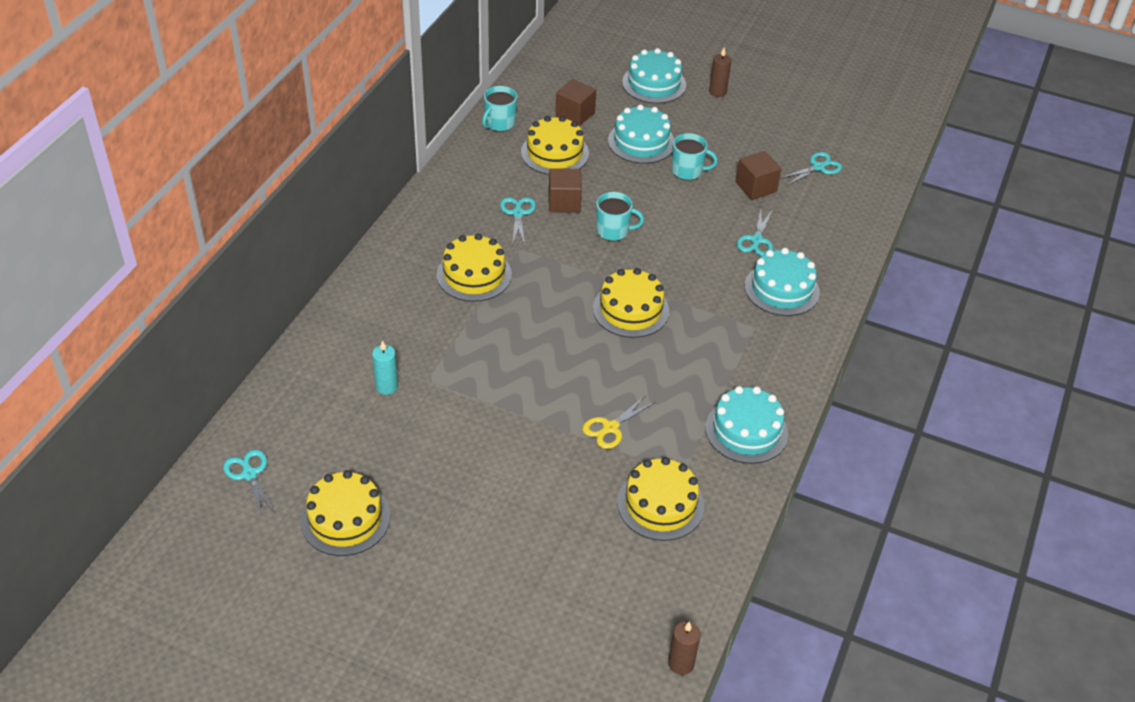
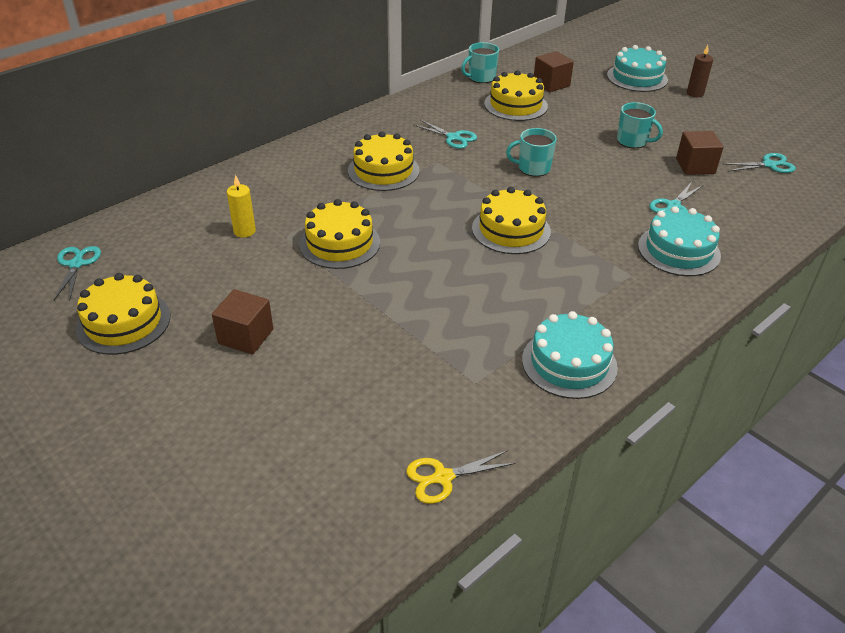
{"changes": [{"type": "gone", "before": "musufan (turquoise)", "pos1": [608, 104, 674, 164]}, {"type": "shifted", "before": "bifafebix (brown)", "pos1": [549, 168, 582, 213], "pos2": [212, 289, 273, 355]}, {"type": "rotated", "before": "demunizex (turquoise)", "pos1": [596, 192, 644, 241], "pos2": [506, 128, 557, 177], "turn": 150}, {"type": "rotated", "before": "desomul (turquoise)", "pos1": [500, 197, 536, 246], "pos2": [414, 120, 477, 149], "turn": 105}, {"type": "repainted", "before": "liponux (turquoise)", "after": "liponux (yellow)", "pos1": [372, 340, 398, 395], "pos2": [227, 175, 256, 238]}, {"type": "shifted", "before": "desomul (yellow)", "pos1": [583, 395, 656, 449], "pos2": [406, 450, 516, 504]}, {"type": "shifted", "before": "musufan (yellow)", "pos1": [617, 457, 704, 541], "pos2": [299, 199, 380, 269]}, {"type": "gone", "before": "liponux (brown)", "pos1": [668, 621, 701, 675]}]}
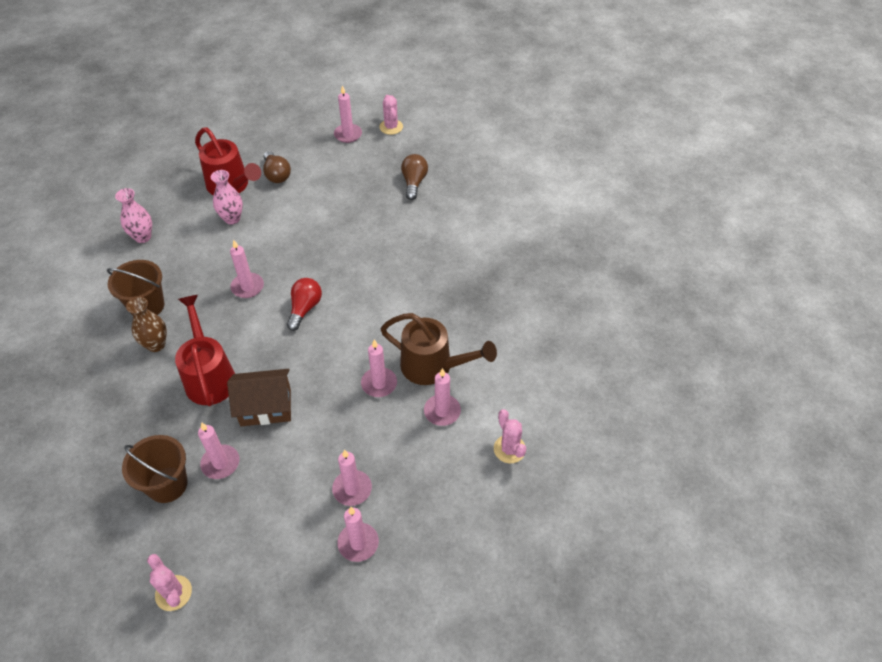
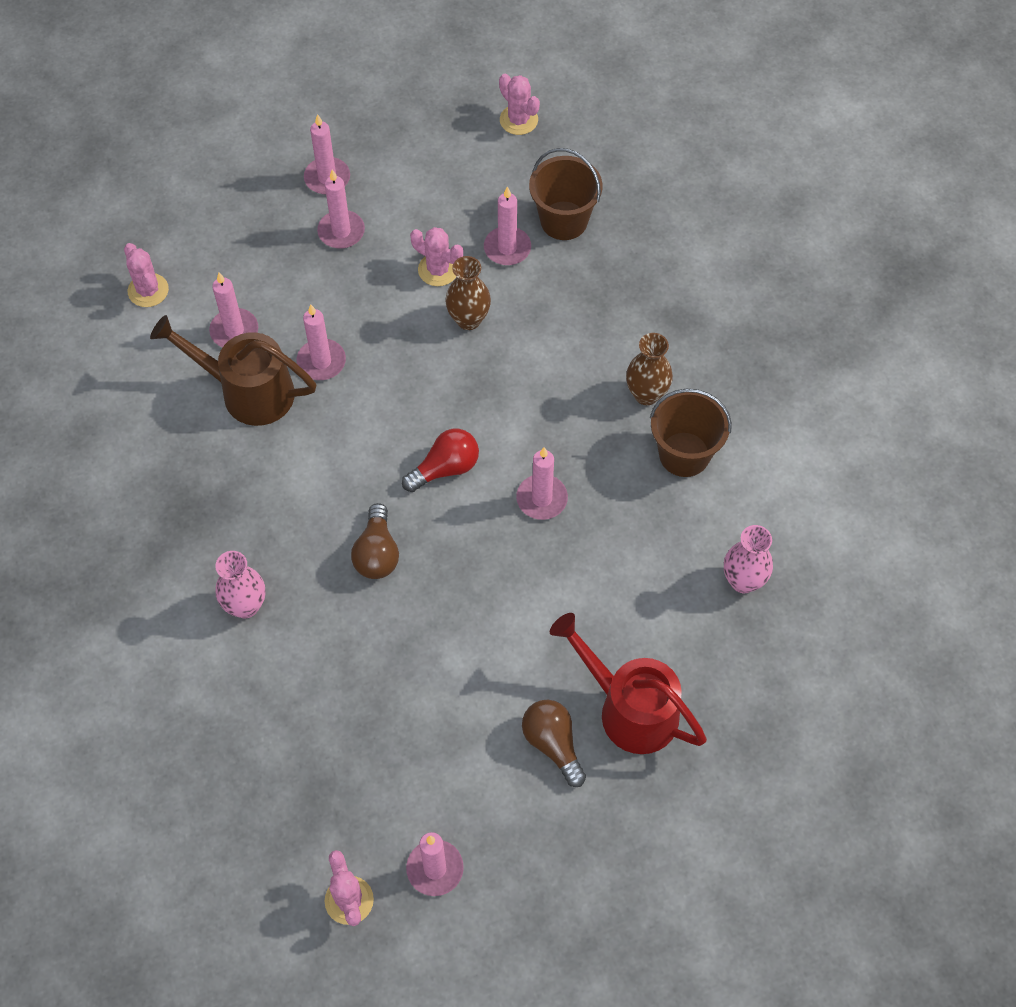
{"changes": [{"type": "shifted", "before": "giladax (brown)", "pos1": [401, 154, 428, 200], "pos2": [351, 503, 399, 579]}, {"type": "shifted", "before": "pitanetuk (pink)", "pos1": [211, 170, 243, 224], "pos2": [215, 551, 265, 618]}, {"type": "rotated", "before": "giladax (red)", "pos1": [287, 278, 322, 331], "pos2": [402, 429, 479, 492], "turn": -135}, {"type": "gone", "before": "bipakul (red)", "pos1": [175, 295, 235, 406]}, {"type": "swapped", "before": "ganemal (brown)", "after": "pitanetuk (brown)", "pos1": [227, 369, 291, 426], "pos2": [445, 256, 491, 330]}, {"type": "new", "after": "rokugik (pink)", "pos2": [410, 227, 463, 286]}]}
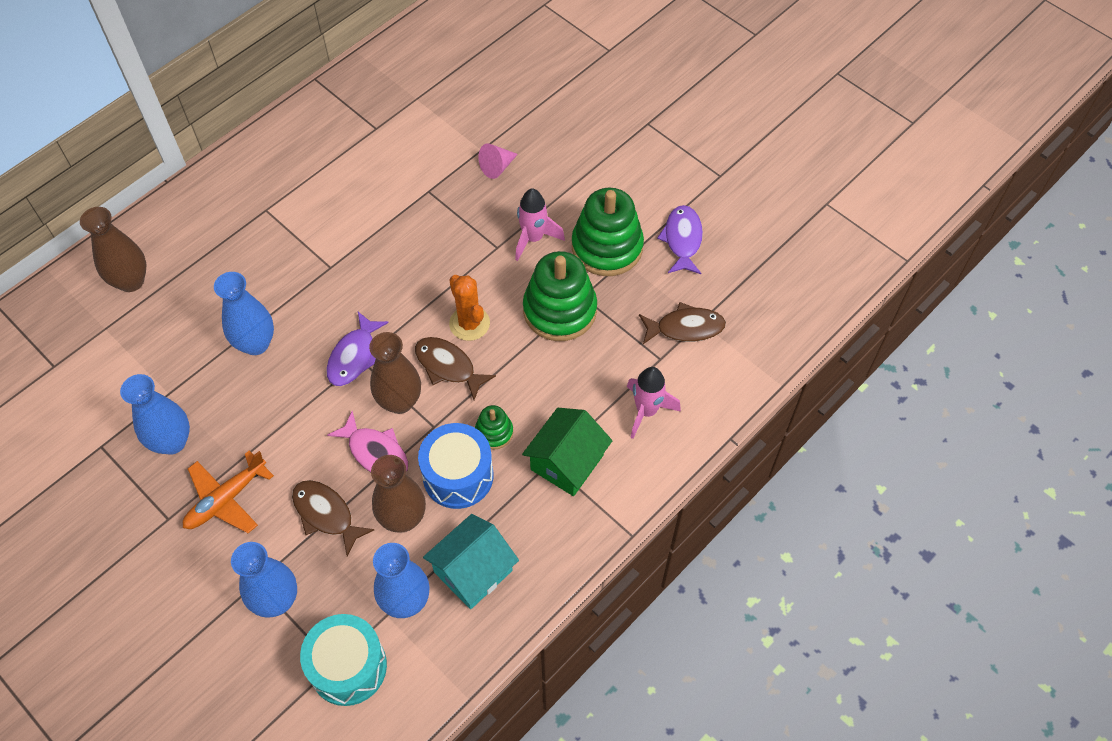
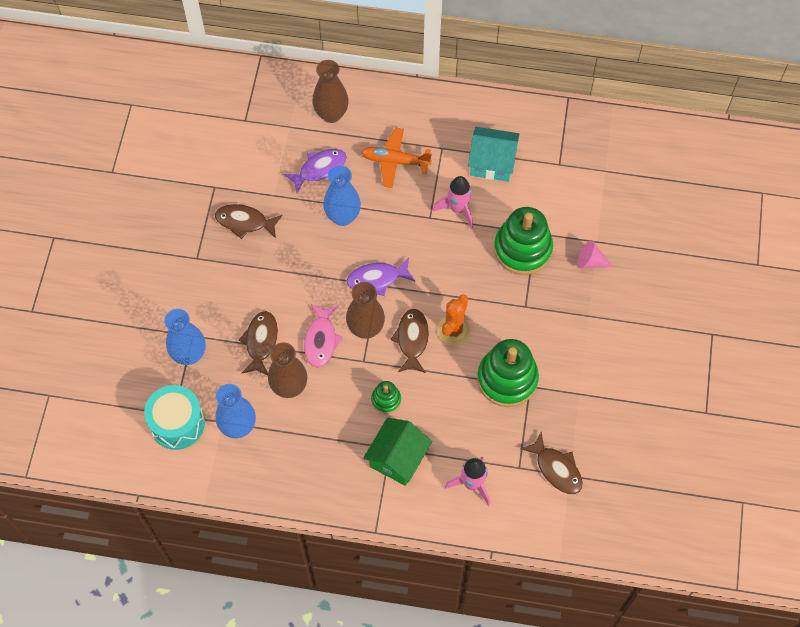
{"changes": [{"type": "shifted", "before": "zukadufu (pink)", "pos1": [515, 188, 565, 261], "pos2": [433, 176, 473, 229]}, {"type": "shifted", "before": "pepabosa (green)", "pos1": [572, 188, 644, 276], "pos2": [494, 207, 553, 275]}, {"type": "shifted", "before": "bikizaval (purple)", "pos1": [657, 205, 703, 274], "pos2": [283, 149, 347, 193]}, {"type": "swapped", "before": "pitanetuk (blue)", "after": "bikizaval (brown)", "pos1": [120, 374, 190, 455], "pos2": [215, 204, 283, 239]}, {"type": "rotated", "before": "ganemal (green)", "pos1": [522, 408, 612, 496], "pos2": [363, 418, 432, 486], "turn": -60}, {"type": "gone", "before": "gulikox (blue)", "pos1": [418, 423, 494, 509]}, {"type": "shifted", "before": "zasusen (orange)", "pos1": [183, 451, 274, 533], "pos2": [361, 128, 432, 188]}, {"type": "shifted", "before": "ganemal (turquoise)", "pos1": [423, 514, 519, 609], "pos2": [468, 127, 520, 182]}]}
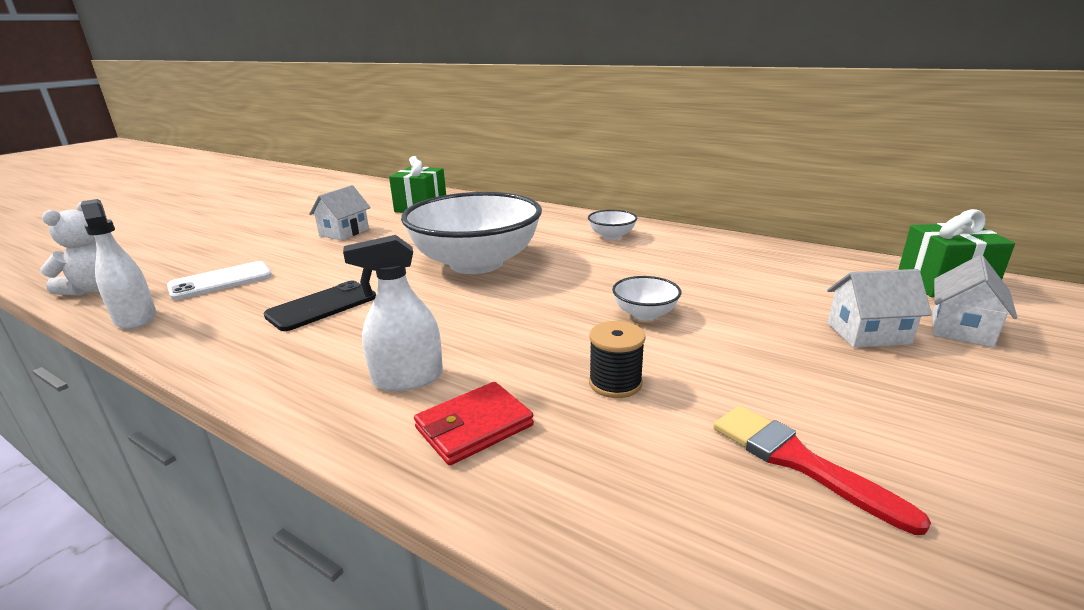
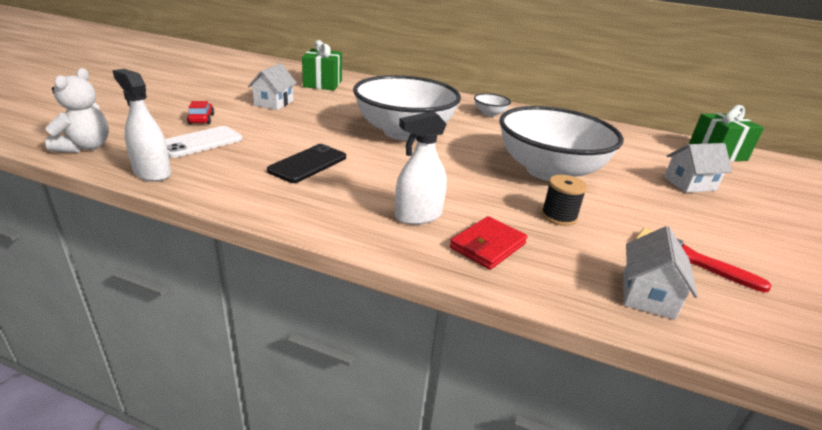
{"changes": [{"type": "shifted", "before": "ganemal (white)", "pos1": [933, 255, 1018, 348], "pos2": [623, 226, 698, 320]}, {"type": "scaled", "before": "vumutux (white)", "pos1": [612, 276, 681, 320], "pos2": [499, 106, 624, 181], "scale": 2.48}, {"type": "new", "after": "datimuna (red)", "pos2": [187, 101, 214, 124]}]}
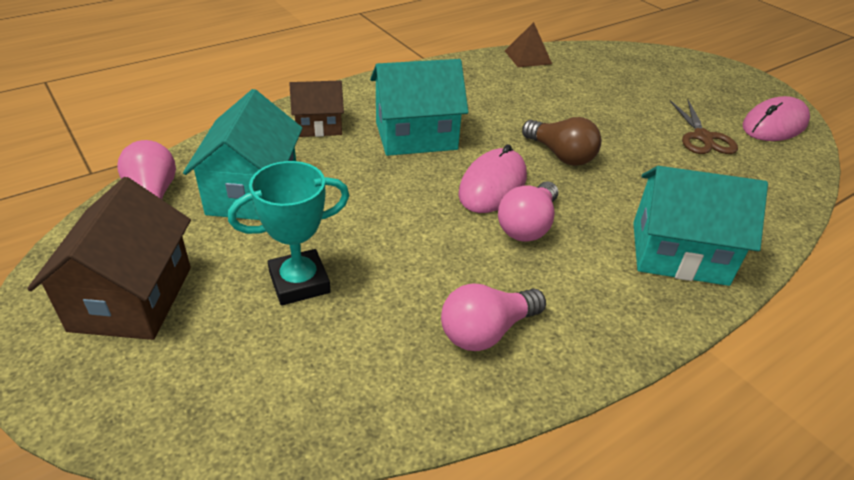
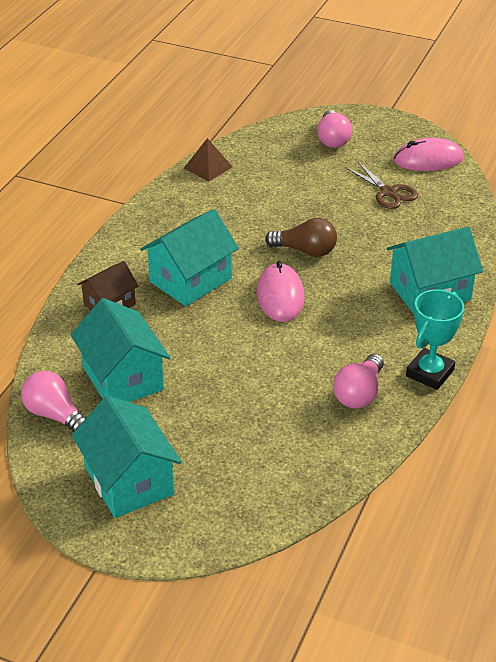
{"changes": [{"type": "rotated", "before": "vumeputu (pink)", "pos1": [743, 96, 810, 141], "pos2": [394, 137, 464, 171], "turn": 60}, {"type": "shifted", "before": "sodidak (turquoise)", "pos1": [228, 161, 350, 306], "pos2": [406, 289, 464, 390]}, {"type": "repainted", "before": "ganemal (brown)", "after": "ganemal (turquoise)", "pos1": [27, 177, 191, 340], "pos2": [72, 396, 182, 518]}, {"type": "shifted", "before": "giladax (pink)", "pos1": [498, 181, 558, 242], "pos2": [317, 110, 352, 148]}]}
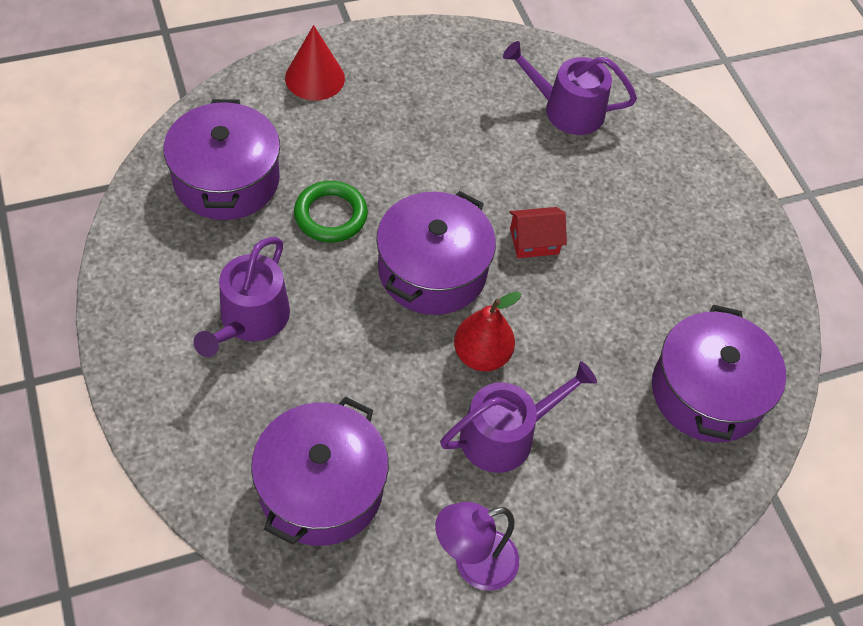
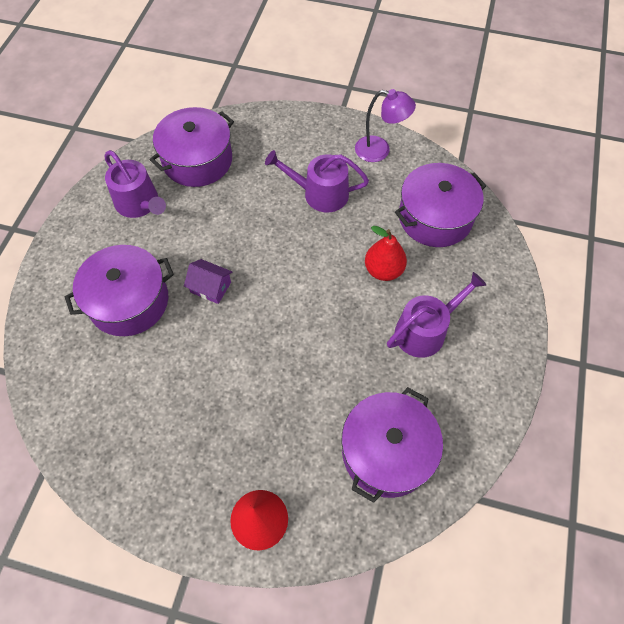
{"changes": [{"type": "shifted", "before": "bipakul (purple)", "pos1": [503, 41, 637, 135], "pos2": [104, 150, 166, 218]}, {"type": "gone", "before": "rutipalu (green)", "pos1": [294, 181, 368, 242]}, {"type": "shifted", "before": "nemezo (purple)", "pos1": [376, 191, 496, 315], "pos2": [65, 245, 174, 336]}, {"type": "repainted", "before": "ganemal (red)", "after": "ganemal (purple)", "pos1": [509, 207, 567, 258], "pos2": [184, 259, 232, 304]}, {"type": "shifted", "before": "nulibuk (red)", "pos1": [454, 292, 521, 372], "pos2": [365, 226, 407, 281]}]}
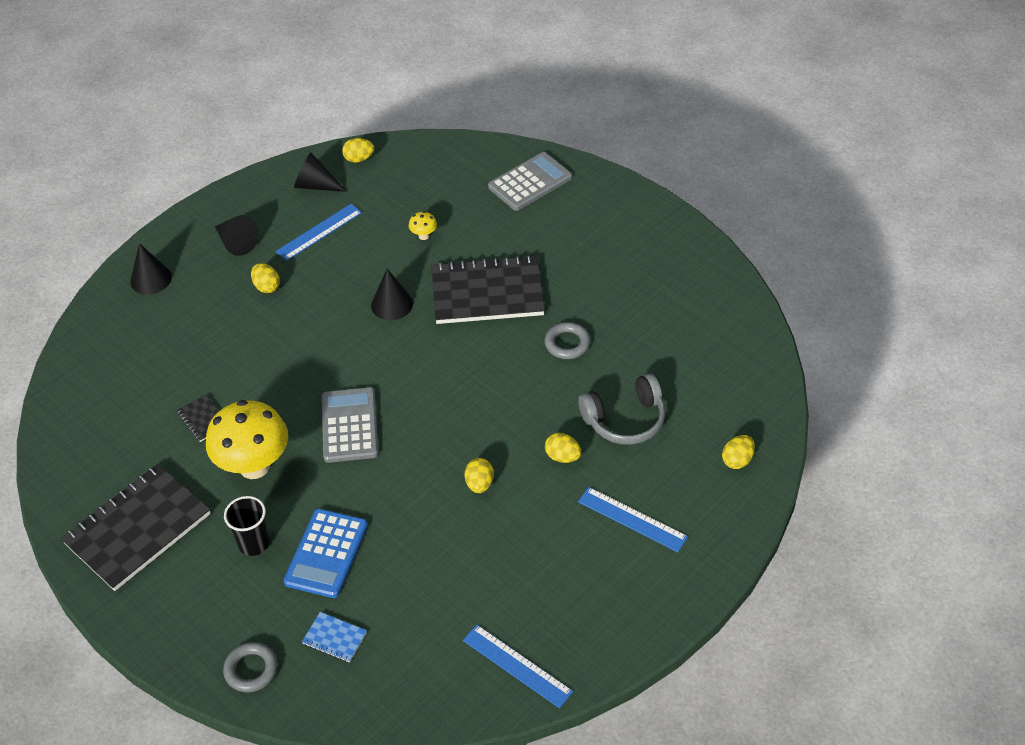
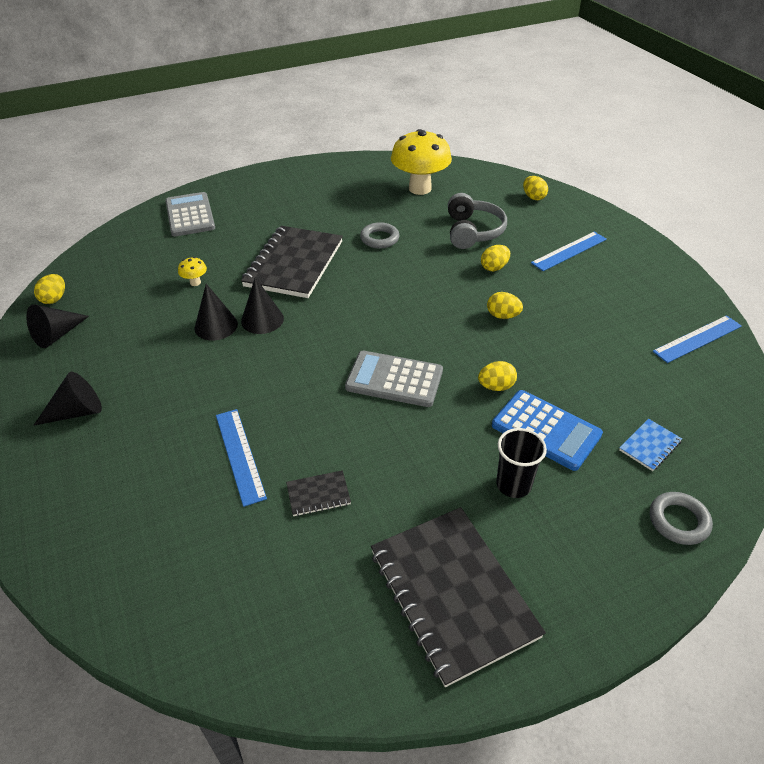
{"changes": [{"type": "shifted", "before": "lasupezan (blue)", "pos1": [276, 204, 362, 261], "pos2": [216, 409, 267, 507]}, {"type": "shifted", "before": "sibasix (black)", "pos1": [130, 243, 172, 295], "pos2": [195, 284, 238, 340]}, {"type": "shifted", "before": "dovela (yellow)", "pos1": [251, 263, 280, 293], "pos2": [478, 361, 517, 391]}, {"type": "shifted", "before": "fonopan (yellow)", "pos1": [206, 400, 288, 479], "pos2": [391, 129, 452, 195]}]}
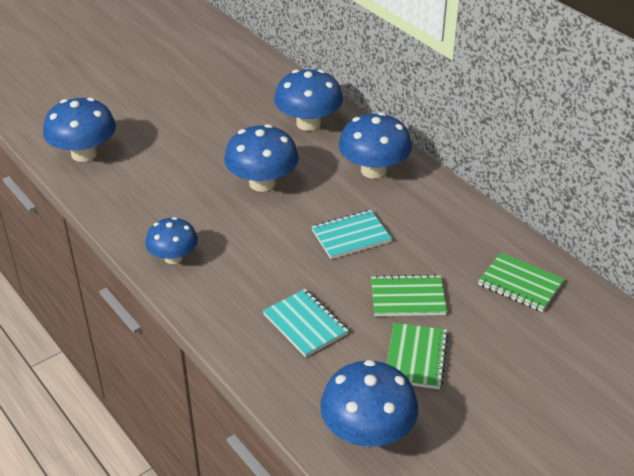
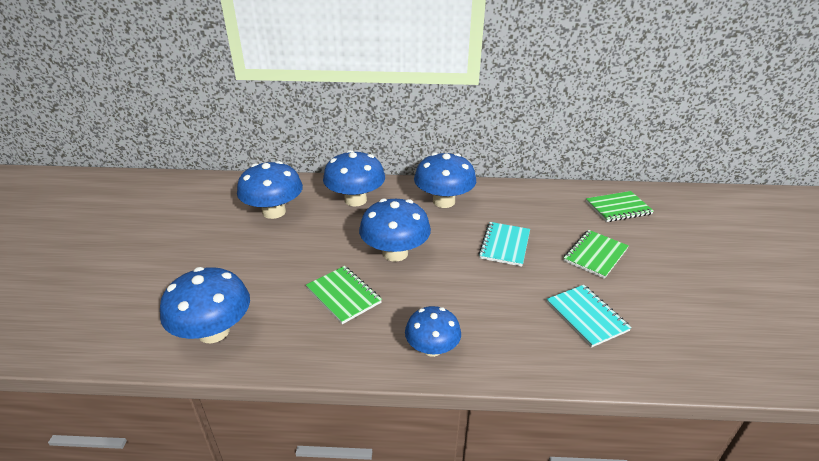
{"changes": [{"type": "rotated", "before": "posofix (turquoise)", "pos1": [263, 289, 349, 357], "pos2": [546, 285, 632, 348], "turn": 60}, {"type": "shifted", "before": "posofix (green)", "pos1": [387, 323, 448, 389], "pos2": [306, 266, 382, 324]}, {"type": "shifted", "before": "fonopan (blue)", "pos1": [320, 360, 418, 447], "pos2": [237, 161, 303, 219]}]}
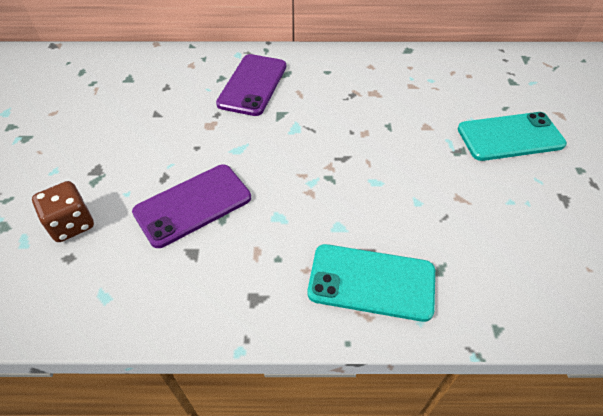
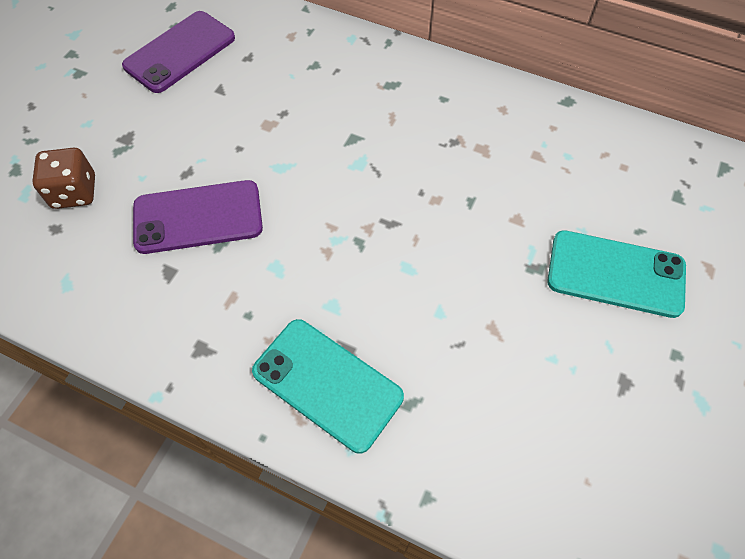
{"changes": [{"type": "shifted", "before": "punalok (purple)", "pos1": [216, 54, 286, 116], "pos2": [122, 11, 235, 93]}]}
